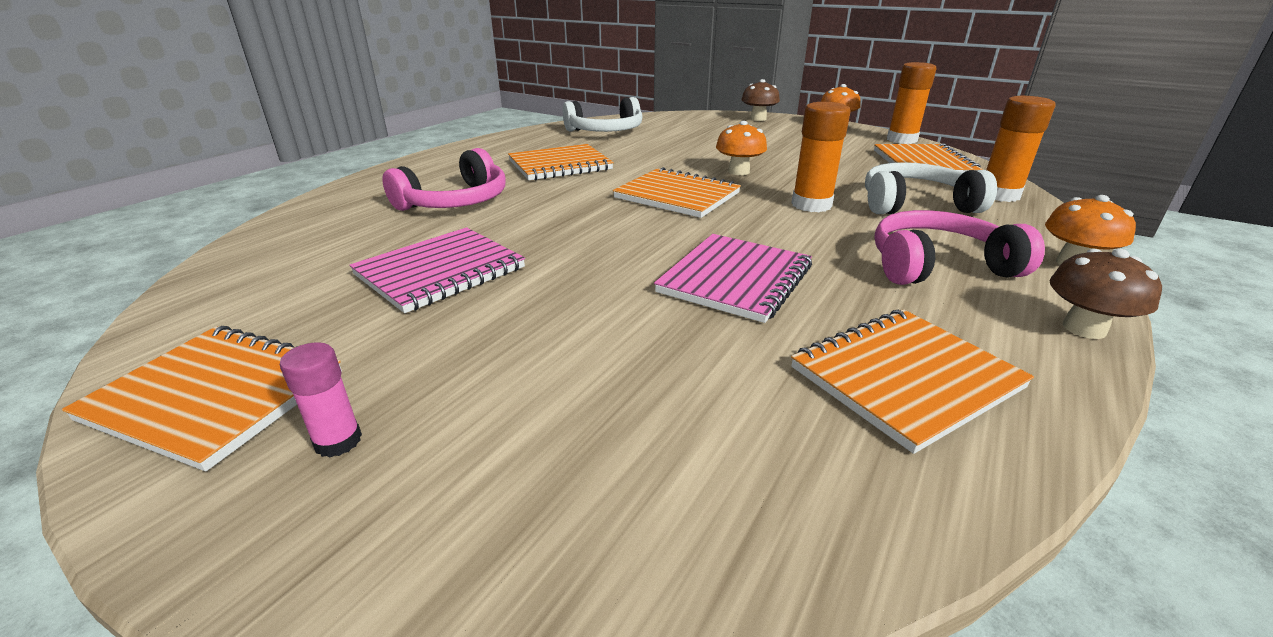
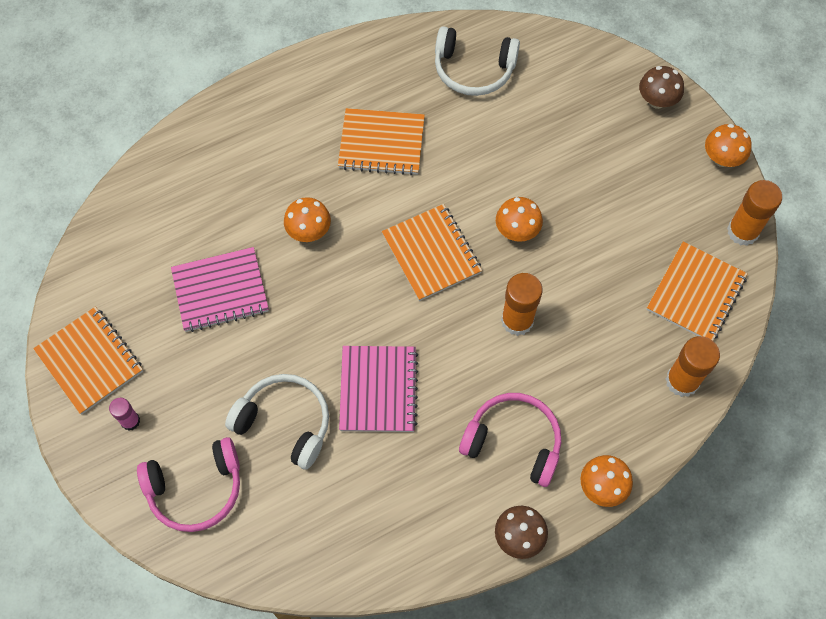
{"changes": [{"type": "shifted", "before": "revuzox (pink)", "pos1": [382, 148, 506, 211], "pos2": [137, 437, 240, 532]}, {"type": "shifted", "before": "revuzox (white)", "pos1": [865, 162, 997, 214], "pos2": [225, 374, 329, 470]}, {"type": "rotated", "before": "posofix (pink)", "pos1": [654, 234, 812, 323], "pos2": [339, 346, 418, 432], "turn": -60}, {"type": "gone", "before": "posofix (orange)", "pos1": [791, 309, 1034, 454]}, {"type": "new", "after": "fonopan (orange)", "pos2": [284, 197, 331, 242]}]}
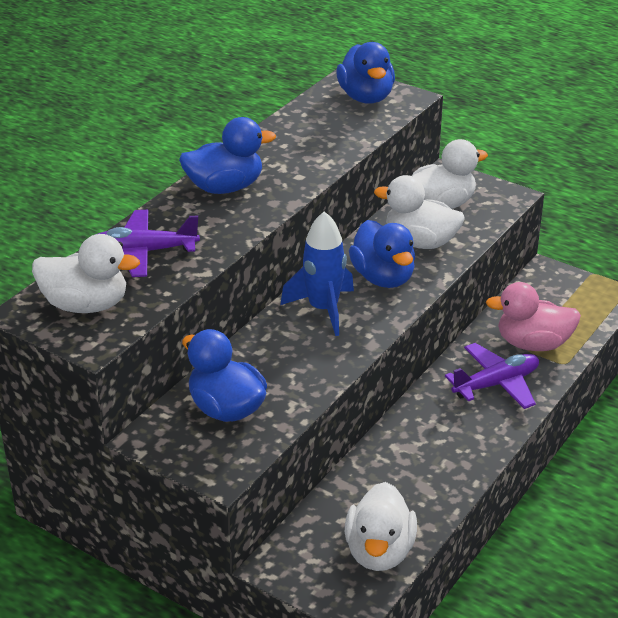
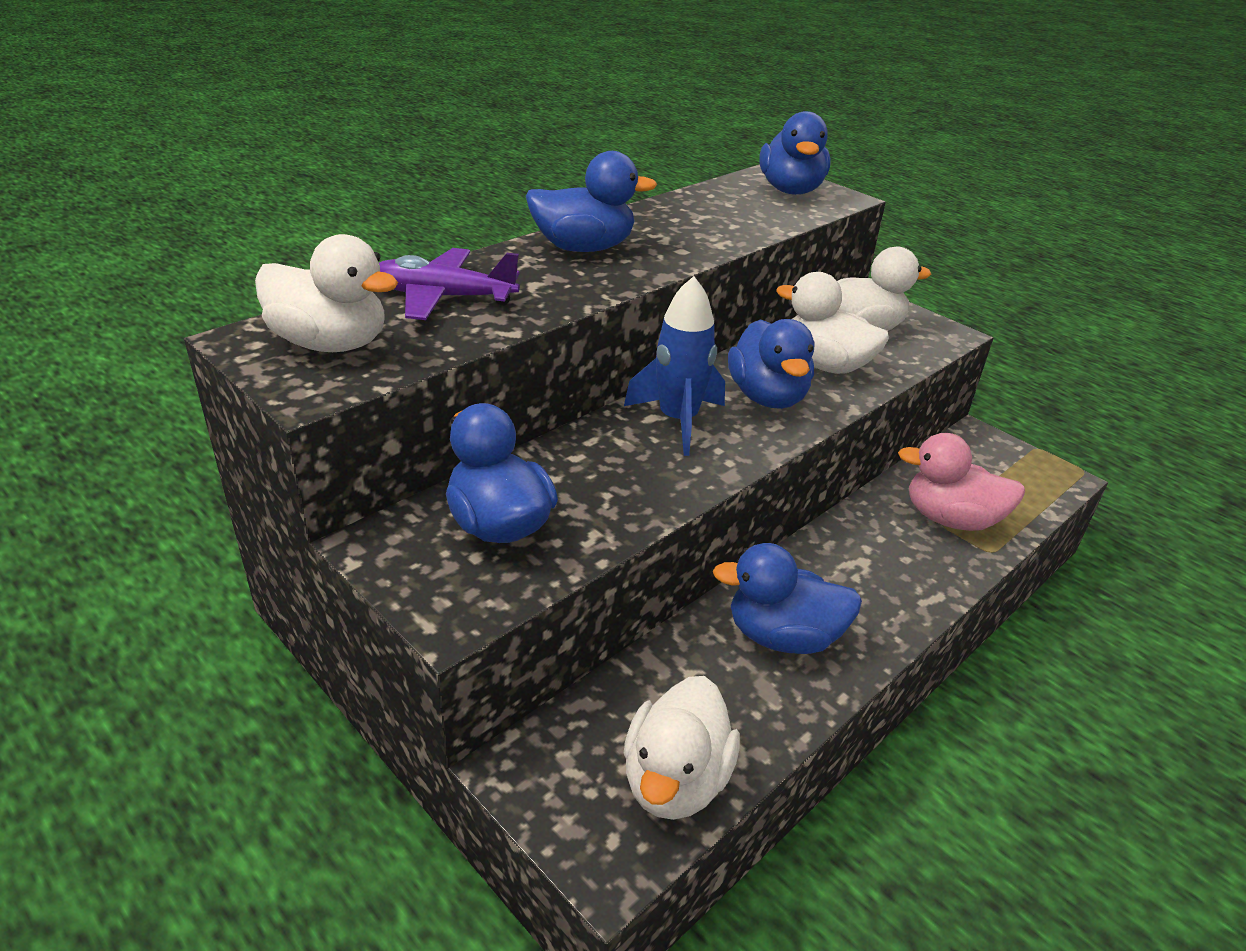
{"changes": [{"type": "gone", "before": "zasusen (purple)", "pos1": [445, 343, 539, 409]}, {"type": "new", "after": "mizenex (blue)", "pos2": [713, 543, 862, 654]}]}
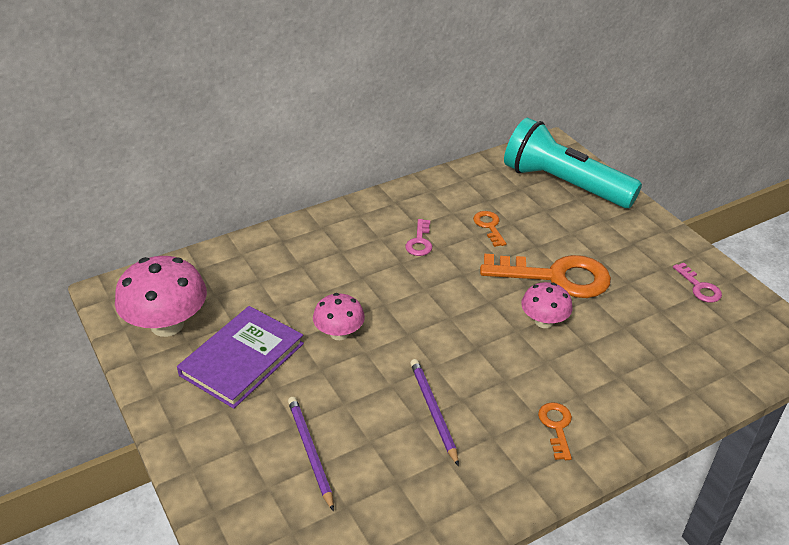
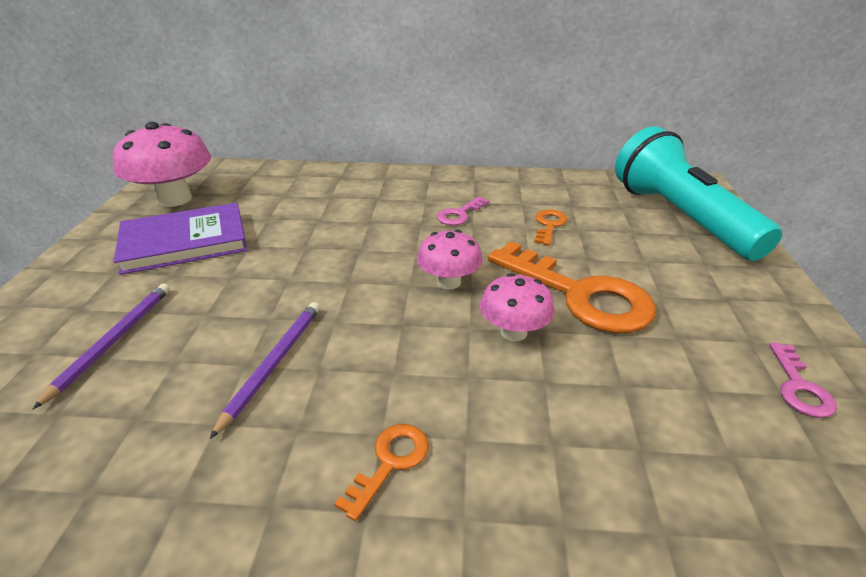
{"changes": [{"type": "shifted", "before": "fonopan (pink)", "pos1": [313, 293, 365, 340], "pos2": [417, 230, 483, 290]}]}
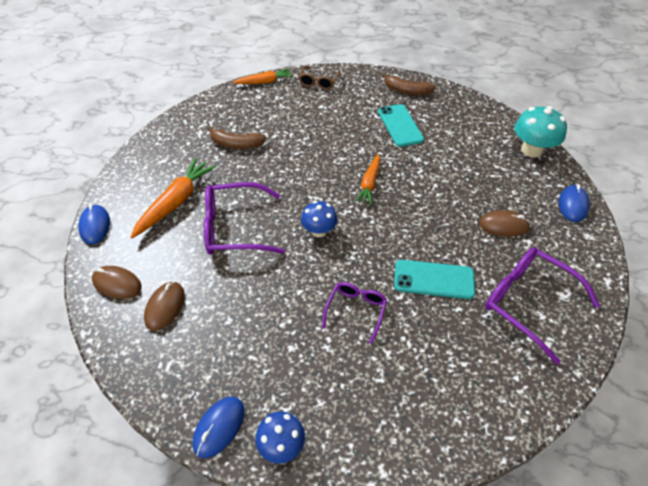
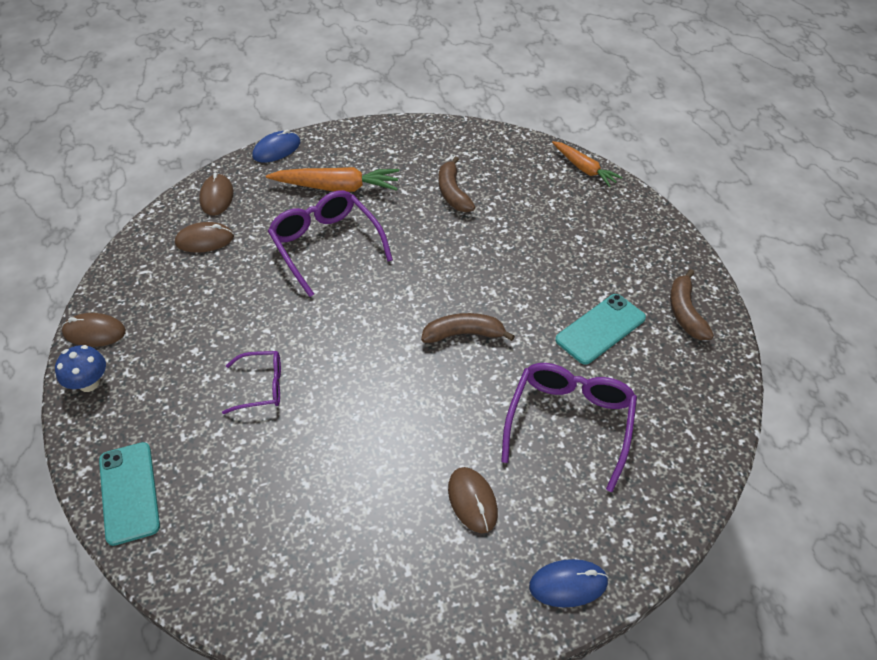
{"changes": [{"type": "gone", "before": "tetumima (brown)", "pos1": [299, 66, 341, 90]}, {"type": "gone", "before": "fonopan (turquoise)", "pos1": [514, 106, 567, 158]}, {"type": "swapped", "before": "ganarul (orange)", "after": "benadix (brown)", "pos1": [355, 154, 380, 206], "pos2": [421, 313, 515, 343]}, {"type": "gone", "before": "fonopan (blue)", "pos1": [301, 201, 338, 237]}, {"type": "shifted", "before": "tetumima (purple)", "pos1": [485, 248, 600, 364], "pos2": [501, 363, 637, 492]}, {"type": "shifted", "before": "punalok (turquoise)", "pos1": [394, 260, 475, 299], "pos2": [99, 442, 160, 546]}, {"type": "repainted", "before": "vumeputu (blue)", "after": "vumeputu (brown)", "pos1": [193, 396, 244, 458], "pos2": [62, 313, 126, 347]}]}
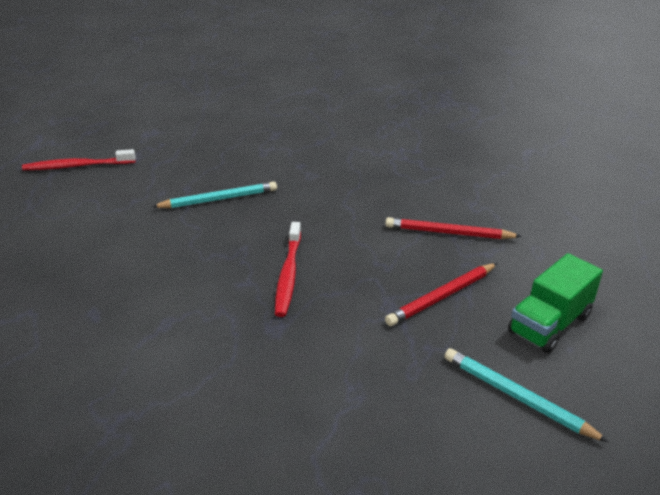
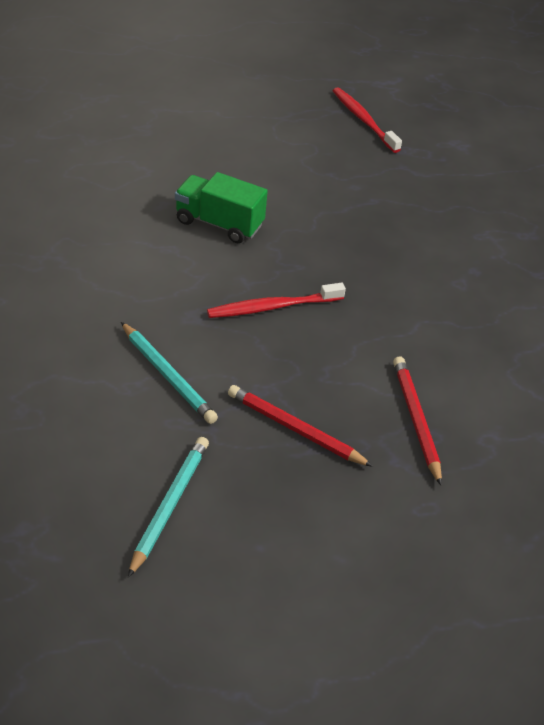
{"changes": [{"type": "shifted", "before": "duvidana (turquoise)", "pos1": [152, 181, 277, 208], "pos2": [121, 322, 218, 424]}, {"type": "shifted", "before": "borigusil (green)", "pos1": [508, 253, 603, 353], "pos2": [175, 172, 268, 243]}]}
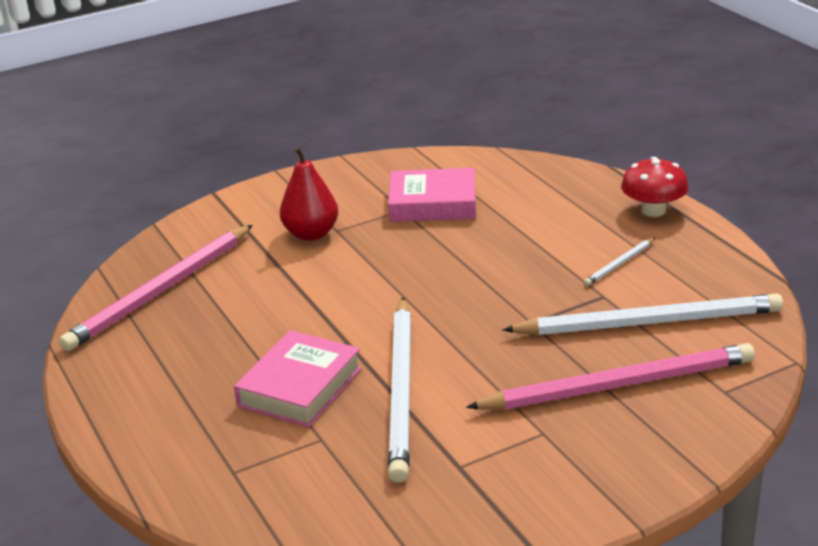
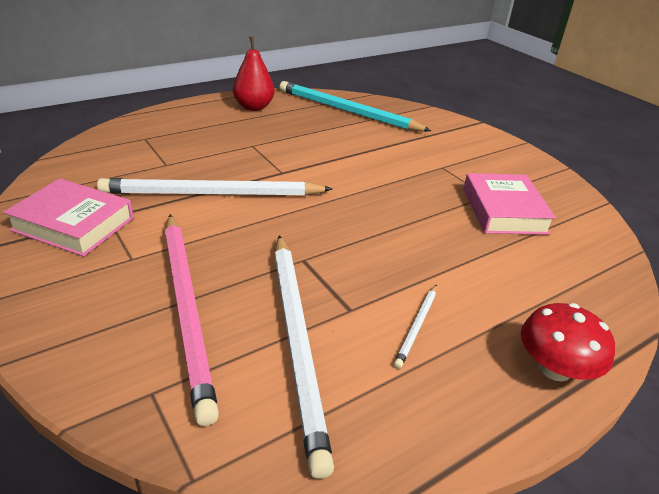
{"changes": [{"type": "shifted", "before": "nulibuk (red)", "pos1": [280, 147, 338, 241], "pos2": [233, 36, 275, 111]}, {"type": "repainted", "before": "duvidana (pink)", "after": "duvidana (turquoise)", "pos1": [59, 225, 253, 351], "pos2": [280, 81, 431, 132]}, {"type": "rotated", "before": "duvidana (white)", "pos1": [584, 238, 655, 286], "pos2": [394, 285, 437, 369], "turn": -105}, {"type": "shifted", "before": "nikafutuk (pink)", "pos1": [234, 330, 362, 427], "pos2": [3, 178, 134, 257]}]}
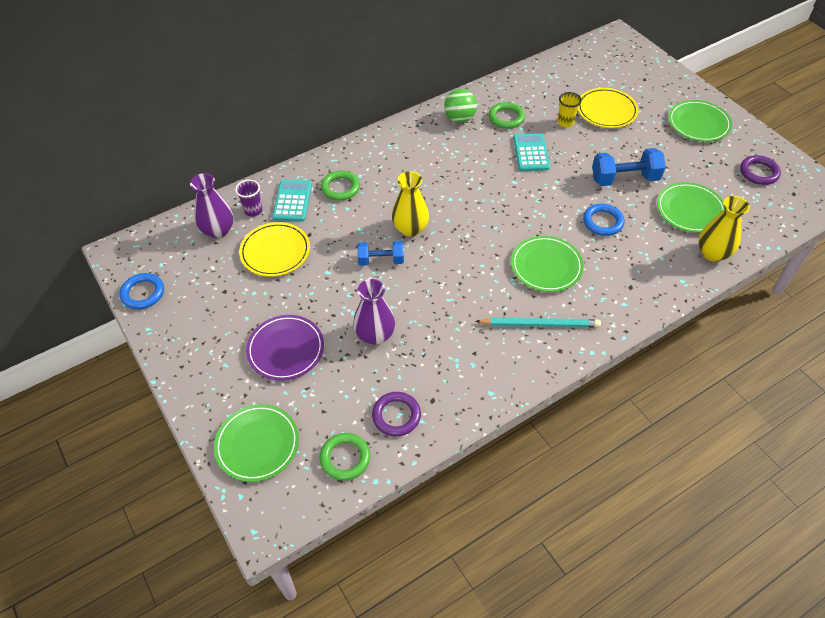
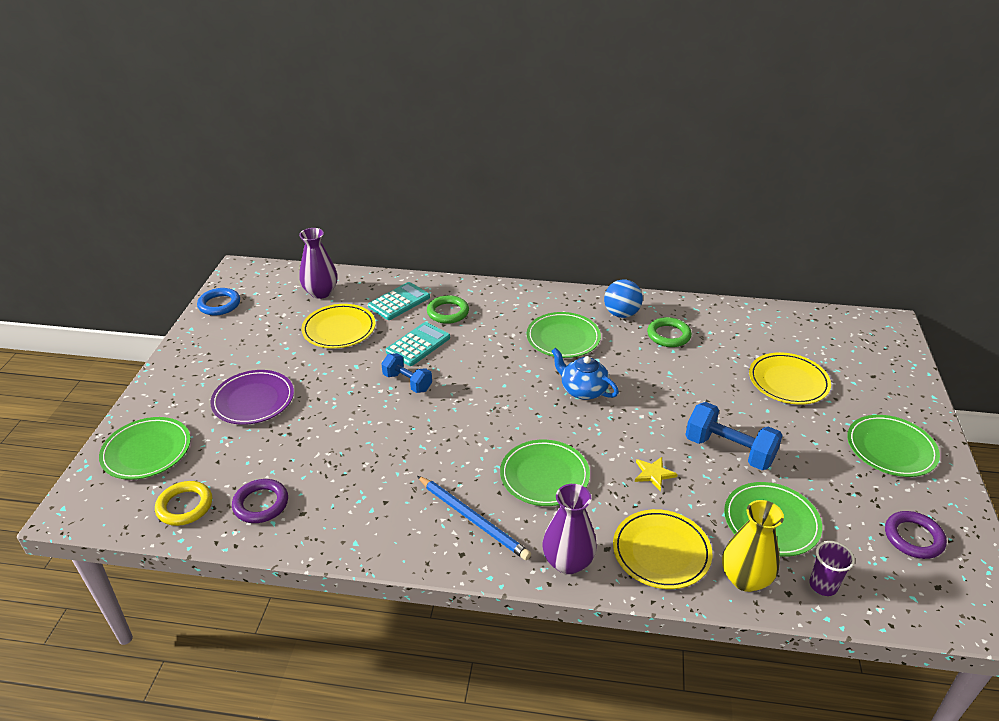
{"changes": [{"type": "repainted", "before": "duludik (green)", "after": "duludik (blue)", "pos1": [444, 89, 477, 123], "pos2": [604, 280, 643, 318]}, {"type": "gone", "before": "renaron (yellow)", "pos1": [558, 92, 582, 127]}, {"type": "shifted", "before": "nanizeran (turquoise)", "pos1": [513, 133, 550, 171], "pos2": [386, 322, 450, 366]}, {"type": "gone", "before": "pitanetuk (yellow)", "pos1": [392, 171, 429, 237]}, {"type": "shifted", "before": "renaron (purple)", "pos1": [235, 179, 262, 217], "pos2": [809, 541, 855, 596]}, {"type": "swapped", "before": "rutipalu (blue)", "after": "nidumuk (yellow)", "pos1": [583, 204, 625, 236], "pos2": [635, 457, 678, 491]}, {"type": "shifted", "before": "pitanetuk (purple)", "pos1": [353, 279, 395, 345], "pos2": [542, 484, 597, 574]}, {"type": "repainted", "before": "duvidana (turquoise)", "after": "duvidana (blue)", "pos1": [475, 318, 601, 327], "pos2": [417, 476, 531, 560]}, {"type": "repainted", "before": "rutipalu (green)", "after": "rutipalu (yellow)", "pos1": [320, 433, 370, 481], "pos2": [155, 481, 212, 526]}, {"type": "new", "after": "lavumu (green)", "pos2": [526, 312, 601, 358]}, {"type": "new", "after": "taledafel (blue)", "pos2": [551, 347, 619, 400]}, {"type": "new", "after": "lavumu (yellow)", "pos2": [613, 509, 712, 589]}]}
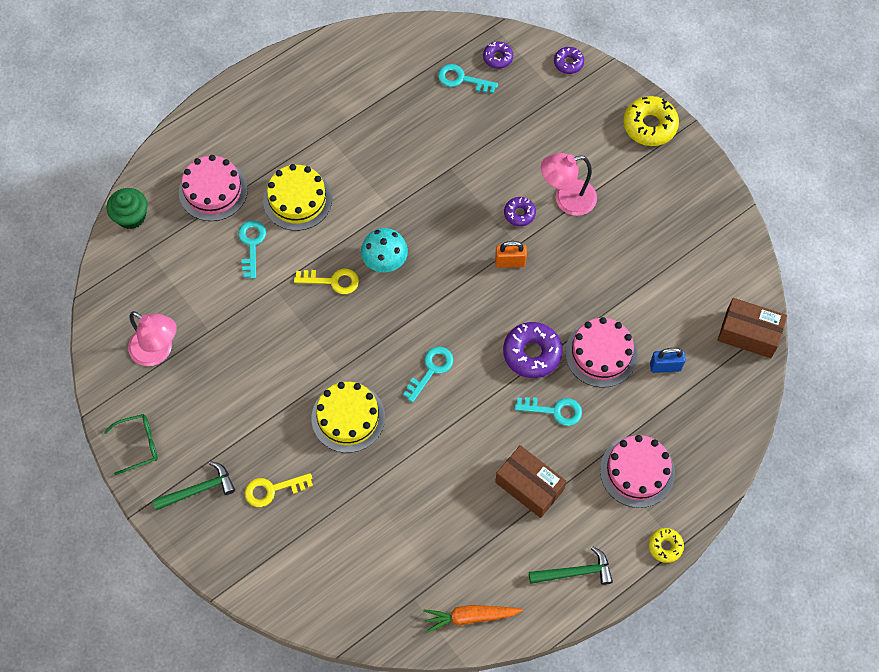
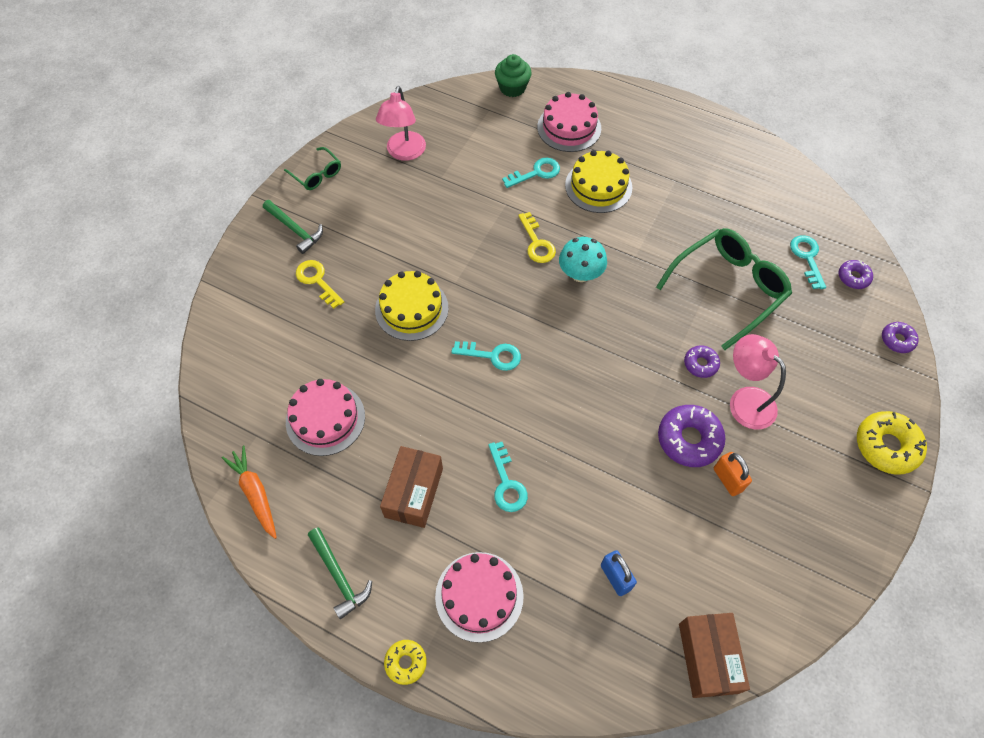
{"changes": [{"type": "shifted", "before": "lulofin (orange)", "pos1": [495, 241, 527, 268], "pos2": [714, 452, 752, 496]}, {"type": "shifted", "before": "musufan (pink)", "pos1": [565, 317, 638, 388], "pos2": [286, 379, 365, 456]}, {"type": "shifted", "before": "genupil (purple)", "pos1": [503, 322, 563, 378], "pos2": [658, 405, 726, 467]}, {"type": "new", "after": "tetumima (green)", "pos2": [656, 228, 792, 350]}]}
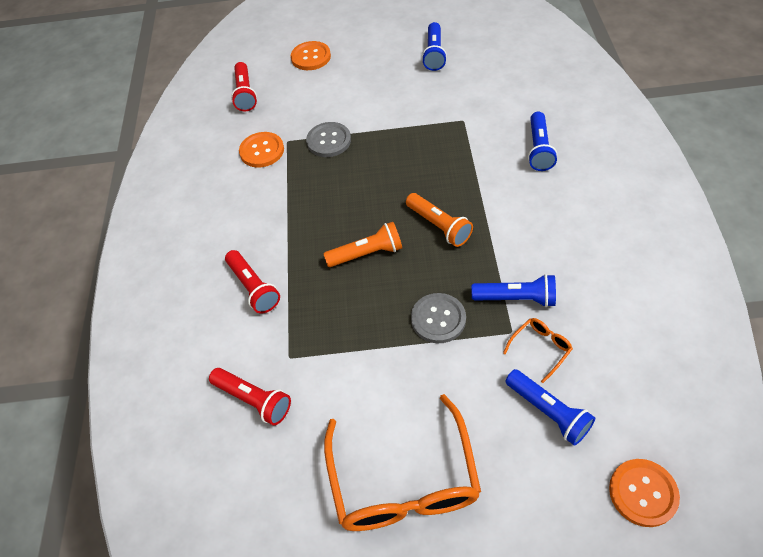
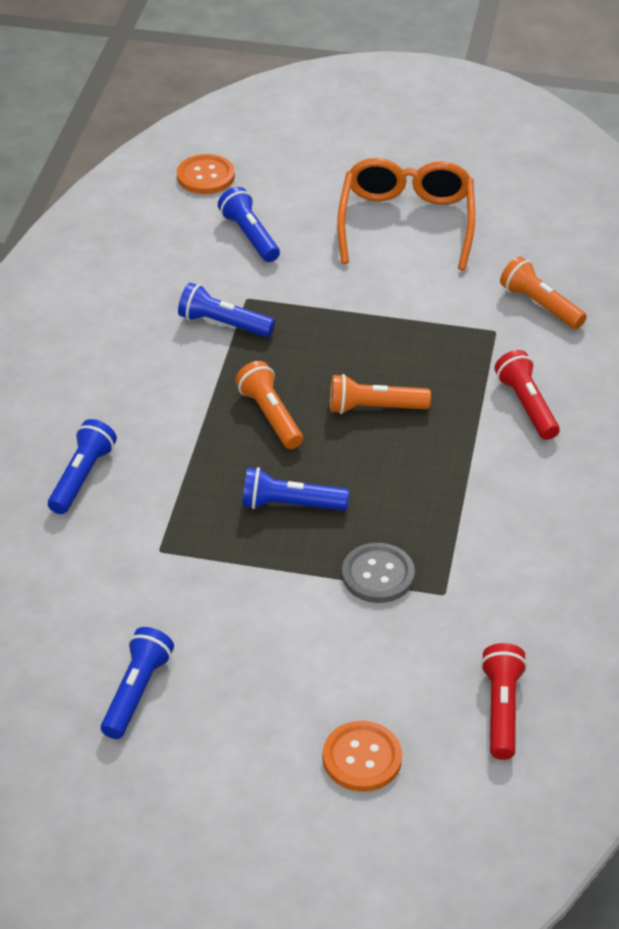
{"changes": [{"type": "gone", "before": "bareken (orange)", "pos1": [239, 132, 284, 168]}, {"type": "gone", "before": "bareken (grey)", "pos1": [411, 293, 466, 343]}, {"type": "gone", "before": "tetumima (orange)", "pos1": [503, 318, 573, 383]}, {"type": "repainted", "before": "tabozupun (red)", "after": "tabozupun (orange)", "pos1": [209, 368, 291, 425], "pos2": [500, 257, 587, 329]}, {"type": "new", "after": "tabozupun (blue)", "pos2": [242, 467, 349, 510]}]}
